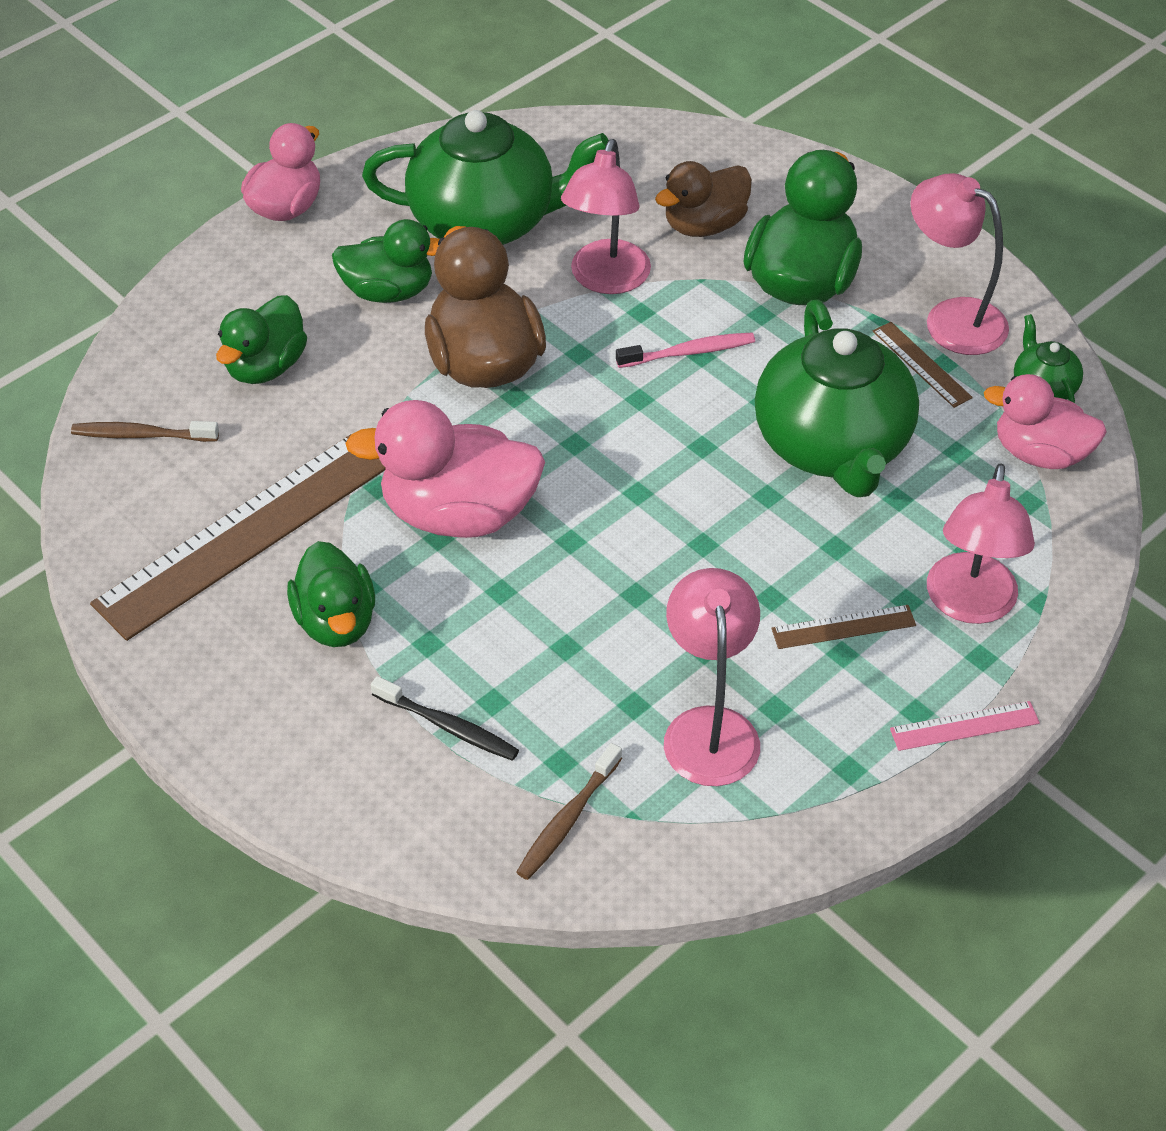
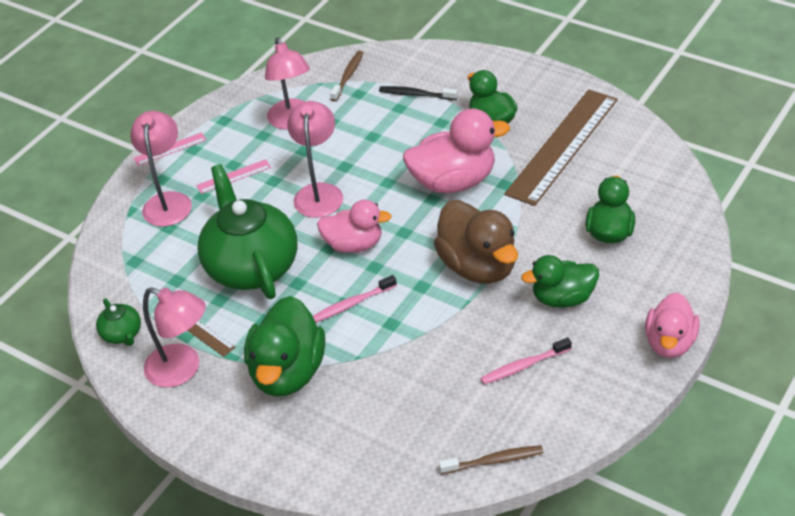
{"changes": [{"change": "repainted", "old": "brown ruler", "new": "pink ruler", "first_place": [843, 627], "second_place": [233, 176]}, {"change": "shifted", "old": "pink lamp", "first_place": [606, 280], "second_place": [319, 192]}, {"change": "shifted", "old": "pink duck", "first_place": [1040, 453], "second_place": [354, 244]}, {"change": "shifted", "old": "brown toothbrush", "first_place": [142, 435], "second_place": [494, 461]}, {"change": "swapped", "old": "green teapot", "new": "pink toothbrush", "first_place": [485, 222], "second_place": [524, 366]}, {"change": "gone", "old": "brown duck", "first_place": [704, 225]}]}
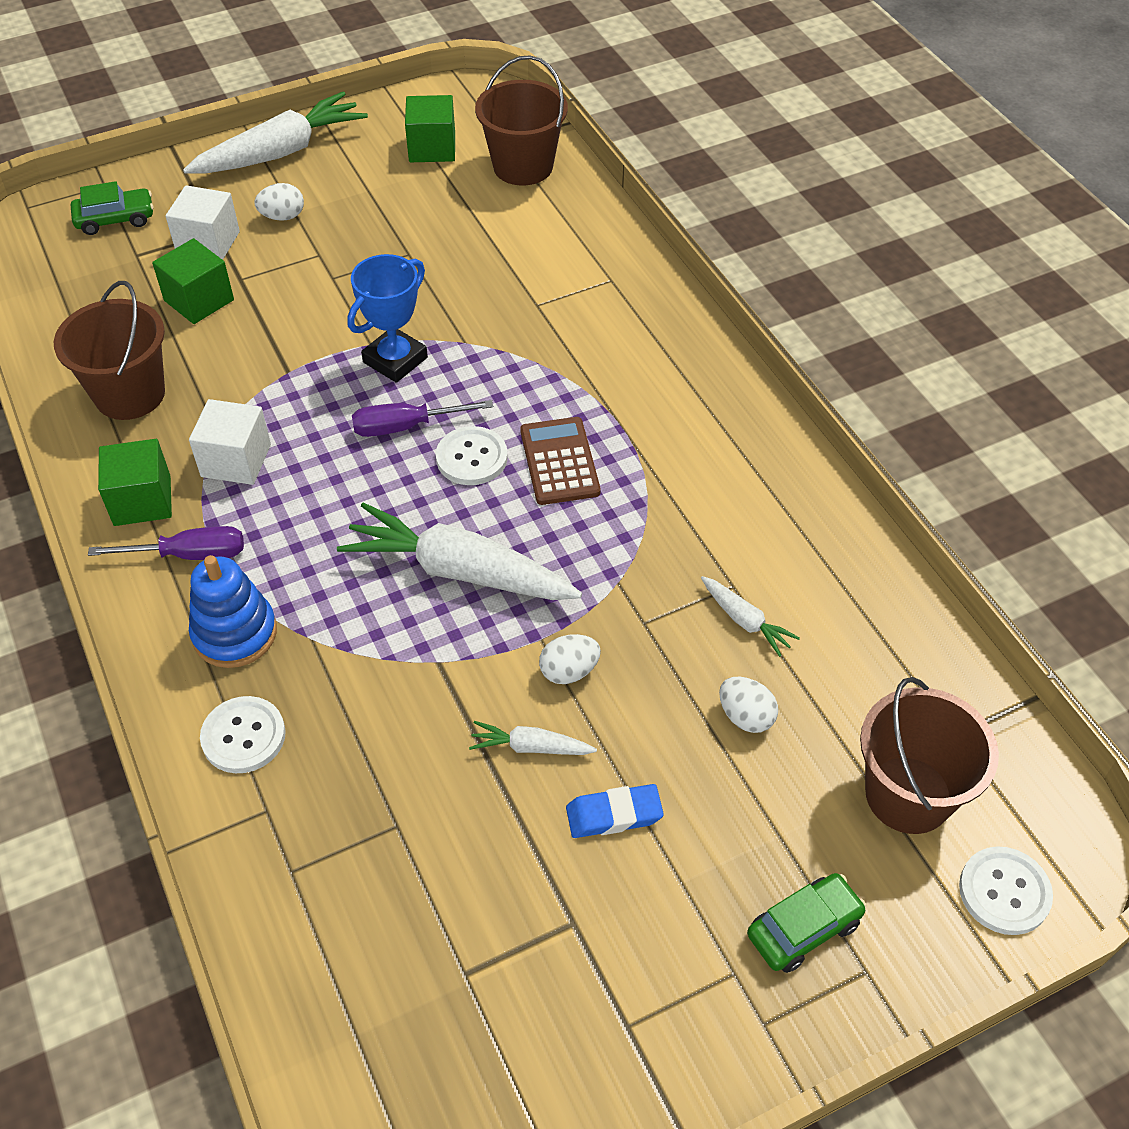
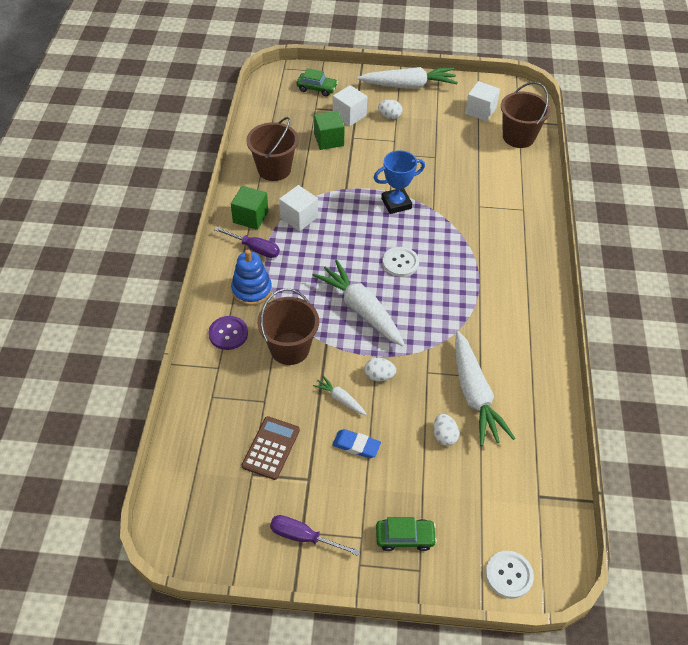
{"changes": [{"change": "repainted", "old": "white button", "new": "purple button", "first_place": [243, 736], "second_place": [228, 334]}, {"change": "shifted", "old": "brown calculator", "first_place": [559, 461], "second_place": [271, 448]}, {"change": "shifted", "old": "brown bucket", "first_place": [908, 794], "second_place": [289, 348]}, {"change": "shifted", "old": "purple screwdriver", "first_place": [405, 427], "second_place": [303, 537]}, {"change": "scaled", "old": "white carrot", "first_place": [745, 621], "second_place": [474, 395], "factor": 2.15}, {"change": "repainted", "old": "green cube", "new": "white cube", "first_place": [432, 148], "second_place": [480, 111]}]}
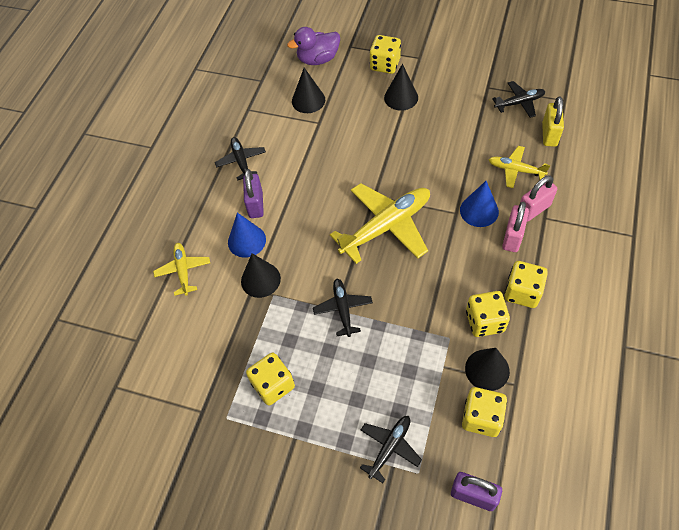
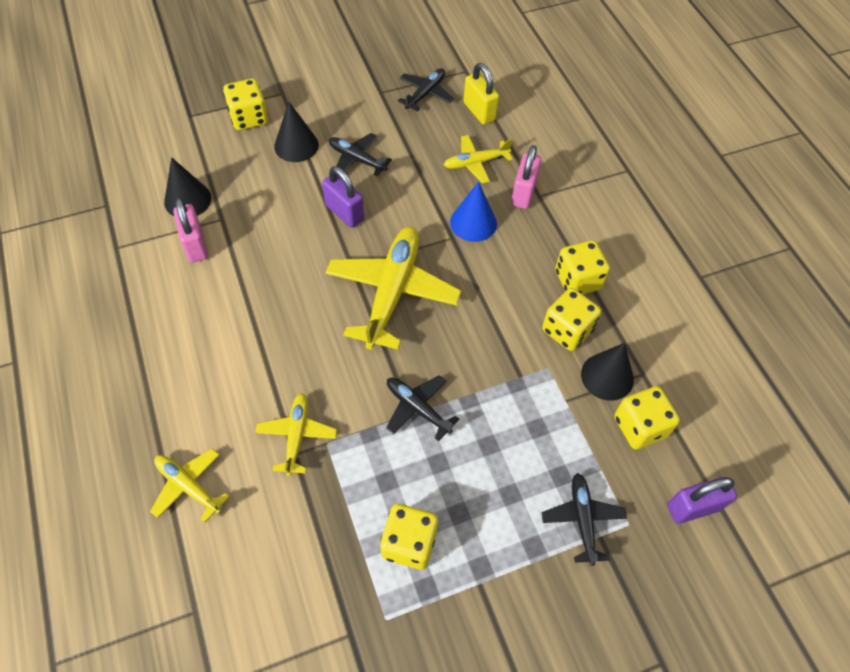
{"changes": [{"change": "shifted", "old": "pink padlock", "first_place": [512, 237], "second_place": [195, 245]}, {"change": "swapped", "old": "black cone", "new": "yellow plane", "first_place": [260, 279], "second_place": [297, 435]}, {"change": "shifted", "old": "purple padlock", "first_place": [256, 204], "second_place": [344, 213]}, {"change": "shifted", "old": "black plane", "first_place": [241, 161], "second_place": [357, 159]}, {"change": "gone", "old": "blue cone", "first_place": [246, 241]}, {"change": "gone", "old": "purple duck", "first_place": [318, 59]}]}
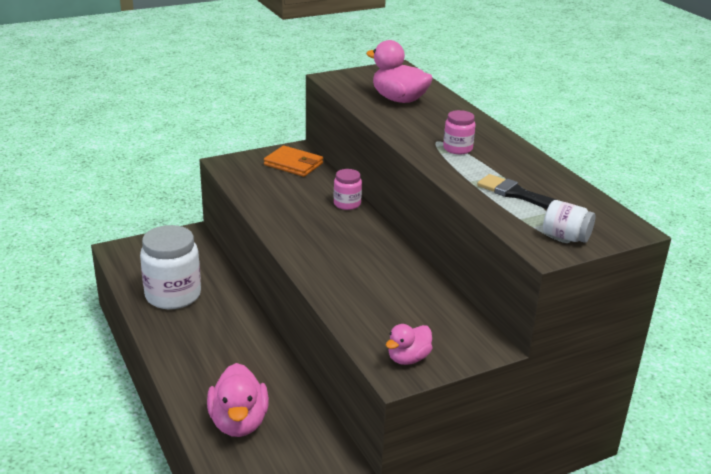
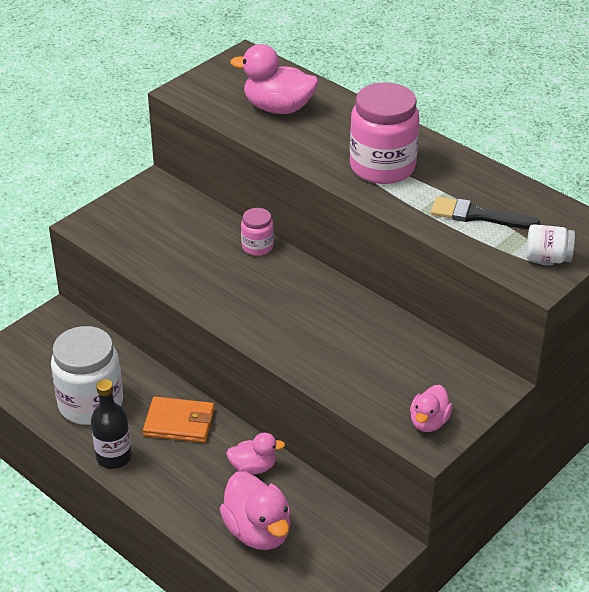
{"changes": [{"change": "new", "new": "black bottle", "second_place": [114, 457]}, {"change": "shifted", "old": "orange wallet", "first_place": [293, 164], "second_place": [179, 423]}, {"change": "new", "new": "pink duck", "second_place": [253, 467]}, {"change": "scaled", "old": "pink jar", "first_place": [457, 149], "second_place": [382, 167], "factor": 2.0}]}
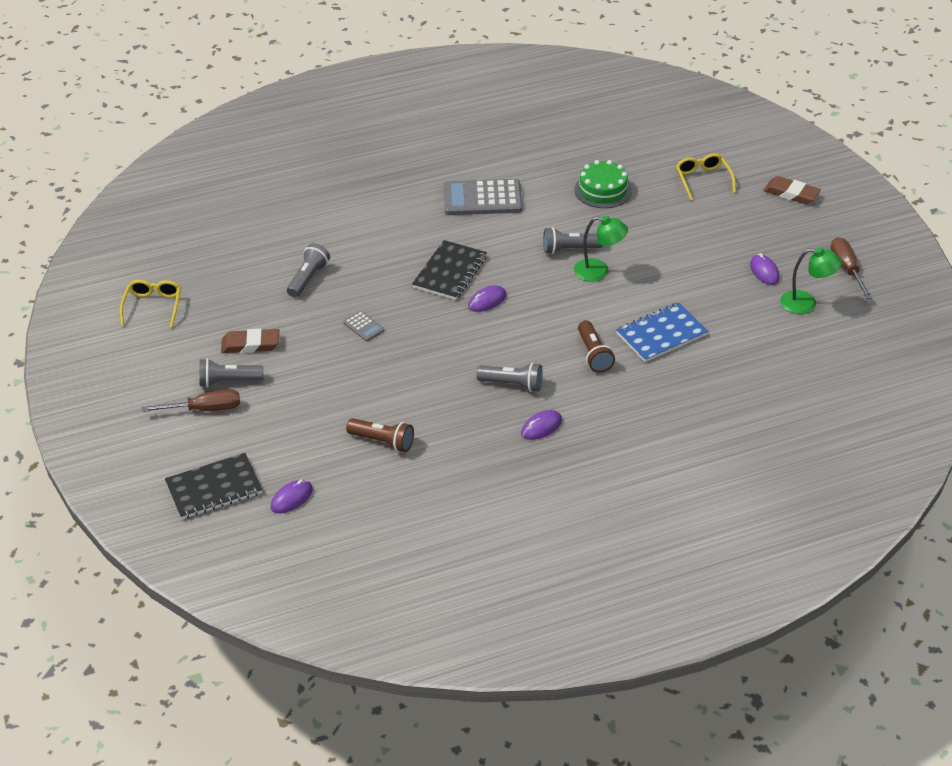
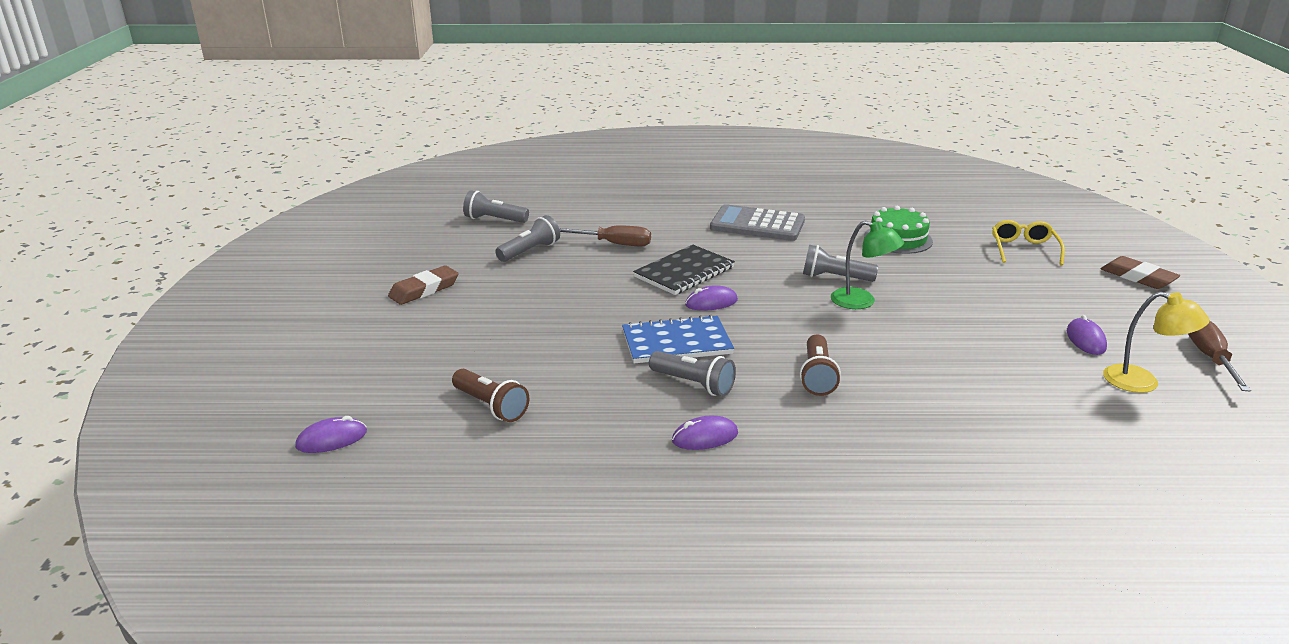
{"changes": [{"change": "rotated", "old": "brown eraser", "first_place": [250, 344], "second_place": [424, 290], "degrees": -60}, {"change": "shifted", "old": "grey flashlight", "first_place": [229, 381], "second_place": [494, 220]}, {"change": "shifted", "old": "brown screwdriver", "first_place": [205, 409], "second_place": [614, 244]}, {"change": "shifted", "old": "blue notebook", "first_place": [661, 334], "second_place": [676, 343]}, {"change": "repainted", "old": "green lamp", "new": "yellow lamp", "first_place": [806, 303], "second_place": [1142, 382]}, {"change": "gone", "old": "yellow glasses", "first_place": [153, 306]}, {"change": "gone", "old": "black notebook", "first_place": [214, 488]}, {"change": "gone", "old": "grey calculator", "first_place": [363, 326]}]}
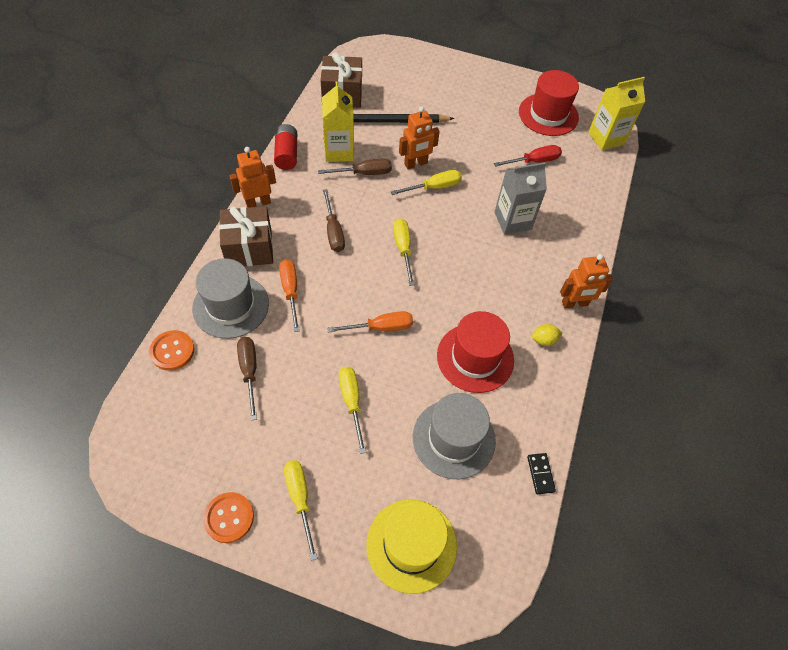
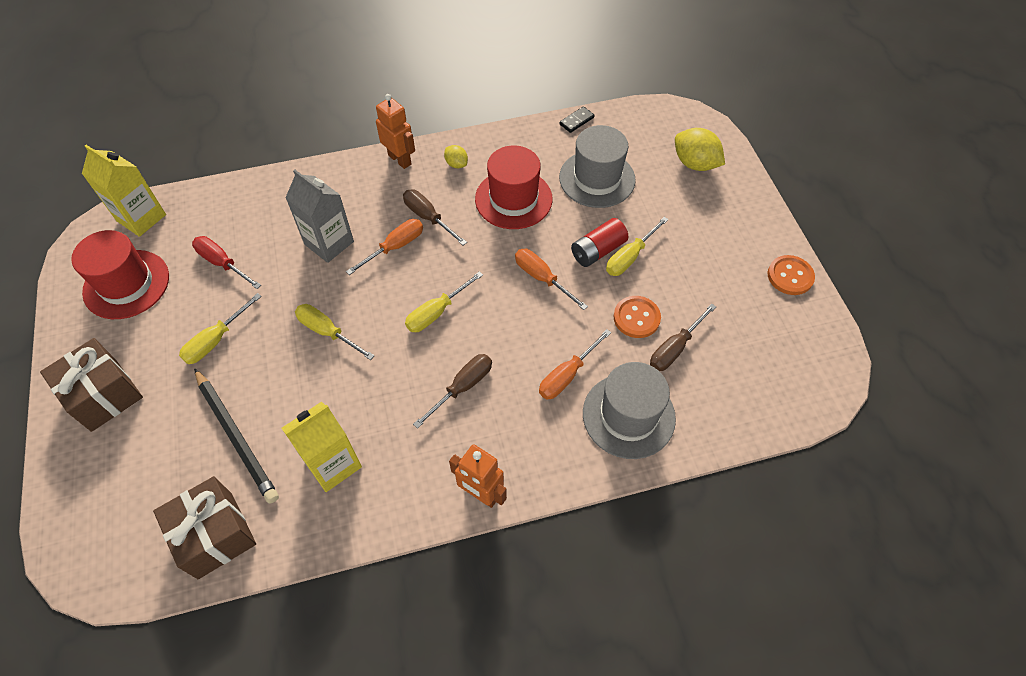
{"changes": [{"change": "shifted", "old": "brown gift", "first_place": [249, 248], "second_place": [104, 395]}, {"change": "shifted", "old": "yellow screwdriver", "first_place": [300, 499], "second_place": [216, 340]}, {"change": "new", "new": "orange screwdriver", "second_place": [395, 247]}, {"change": "shifted", "old": "brown screwdriver", "first_place": [364, 173], "second_place": [428, 218]}, {"change": "shifted", "old": "red battery", "first_place": [286, 154], "second_place": [598, 251]}, {"change": "shifted", "old": "orange button", "first_place": [172, 351], "second_place": [636, 318]}, {"change": "swapped", "old": "yellow hat", "new": "yellow lemon", "first_place": [411, 545], "second_place": [695, 164]}, {"change": "gone", "old": "orange robot", "first_place": [416, 164]}]}
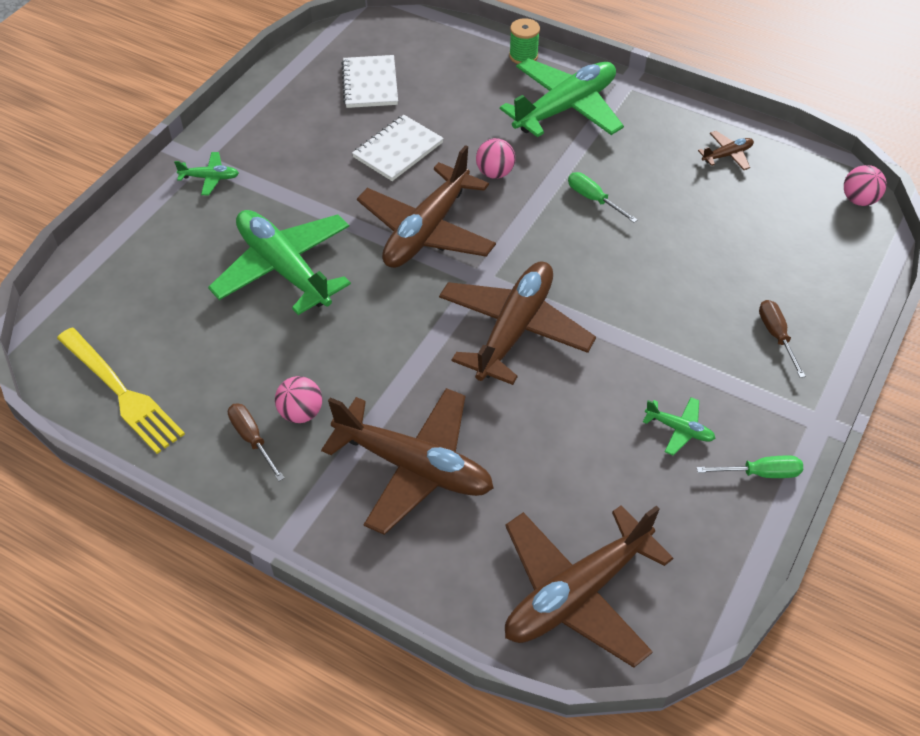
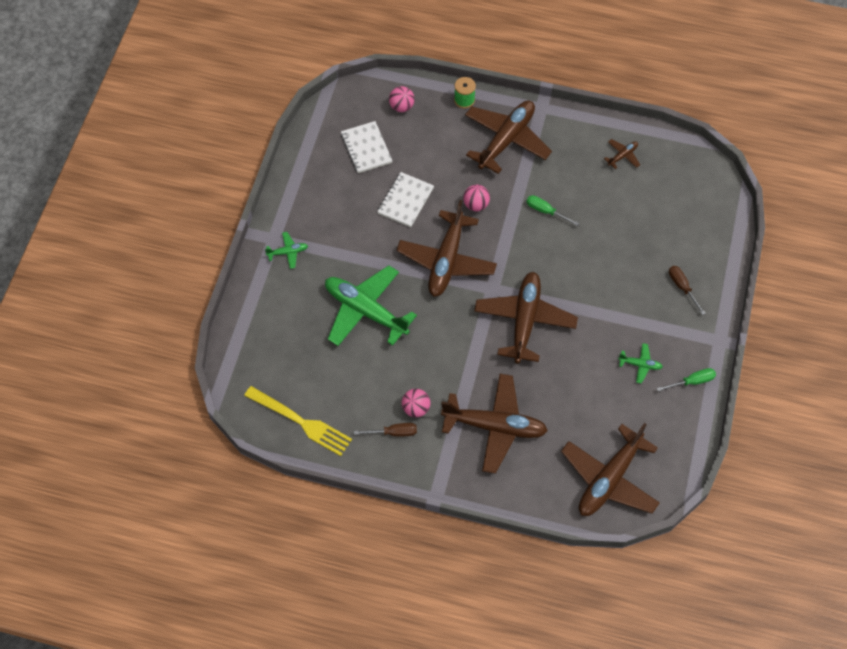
{"changes": [{"change": "rotated", "old": "brown screwdriver", "first_place": [252, 439], "second_place": [393, 432], "degrees": 135}, {"change": "shifted", "old": "pink ball", "first_place": [859, 200], "second_place": [401, 106]}, {"change": "repainted", "old": "green plane", "new": "brown plane", "first_place": [565, 108], "second_place": [506, 140]}]}
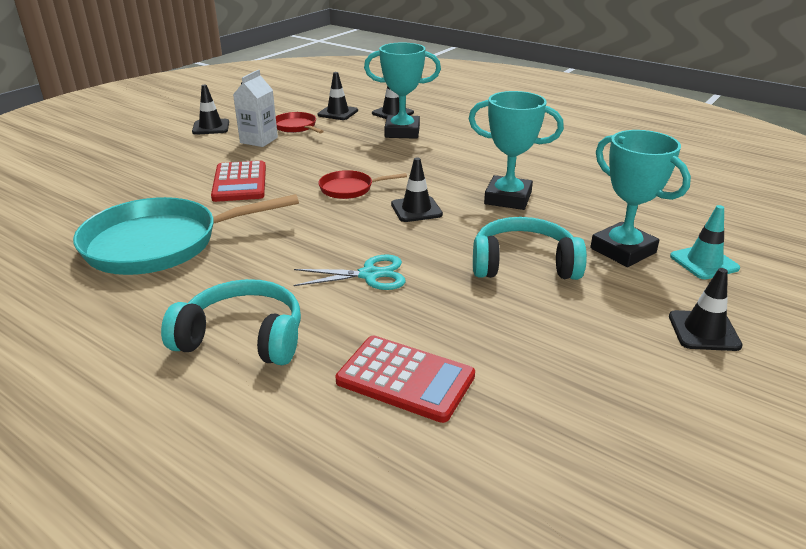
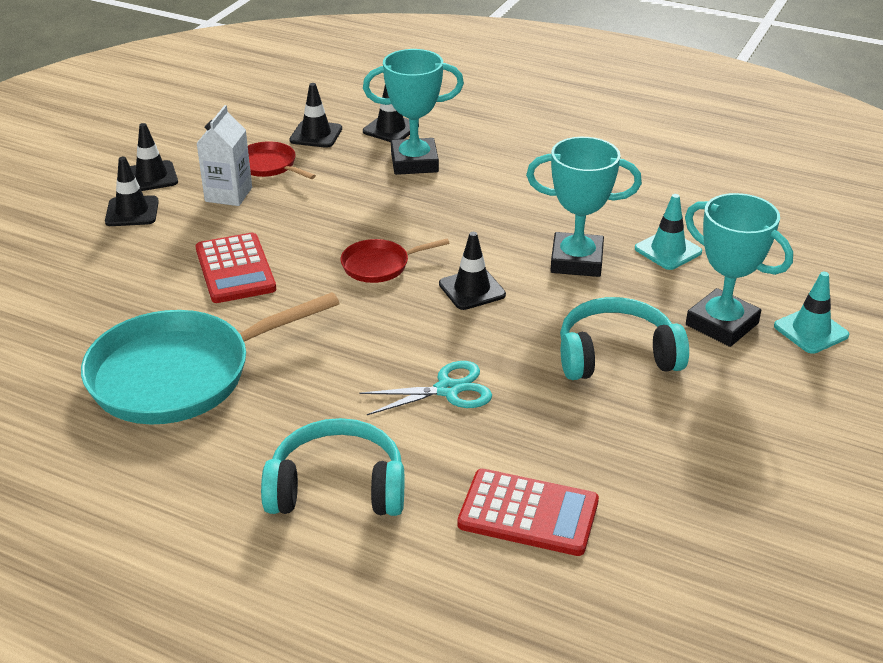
{"changes": [{"change": "shifted", "old": "black traffic cone", "first_place": [704, 331], "second_place": [132, 212]}, {"change": "new", "new": "turquoise traffic cone", "second_place": [668, 250]}]}
